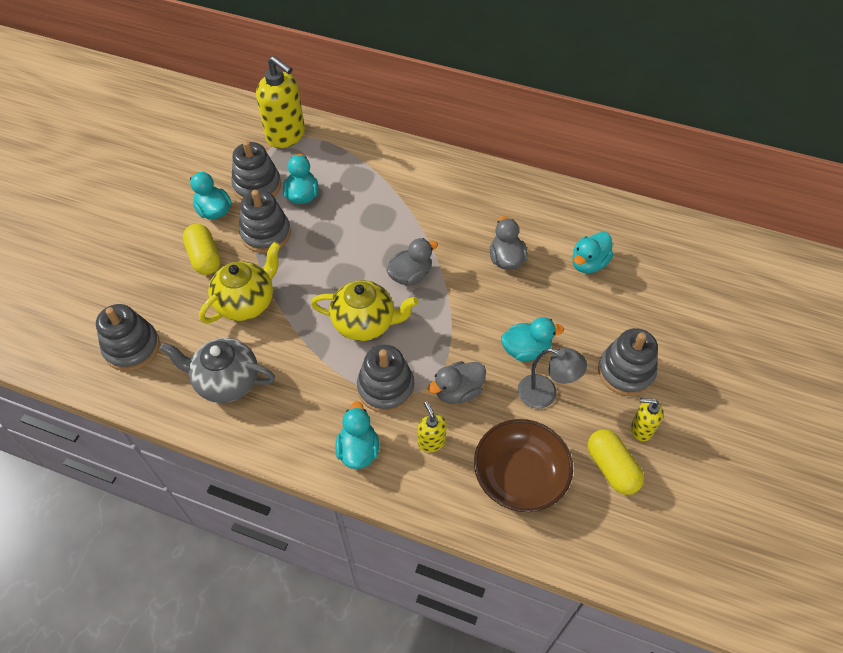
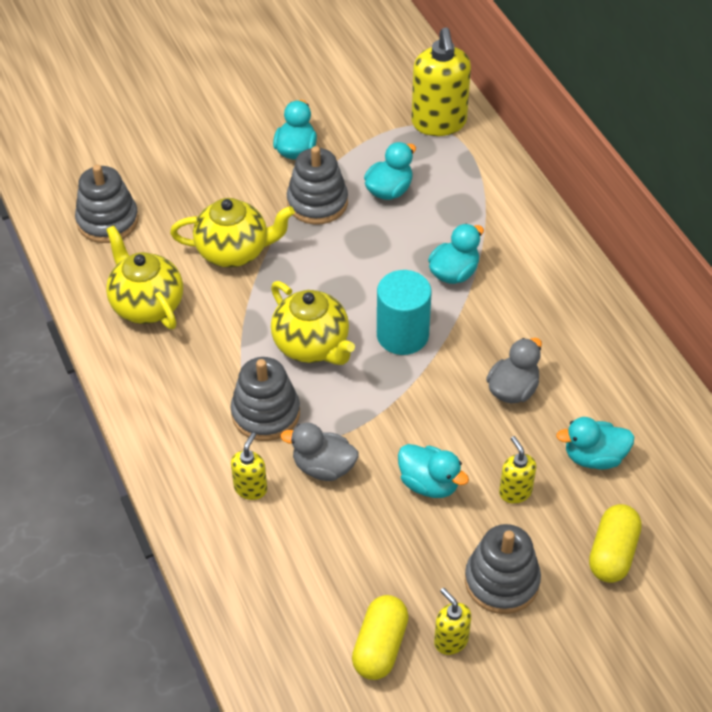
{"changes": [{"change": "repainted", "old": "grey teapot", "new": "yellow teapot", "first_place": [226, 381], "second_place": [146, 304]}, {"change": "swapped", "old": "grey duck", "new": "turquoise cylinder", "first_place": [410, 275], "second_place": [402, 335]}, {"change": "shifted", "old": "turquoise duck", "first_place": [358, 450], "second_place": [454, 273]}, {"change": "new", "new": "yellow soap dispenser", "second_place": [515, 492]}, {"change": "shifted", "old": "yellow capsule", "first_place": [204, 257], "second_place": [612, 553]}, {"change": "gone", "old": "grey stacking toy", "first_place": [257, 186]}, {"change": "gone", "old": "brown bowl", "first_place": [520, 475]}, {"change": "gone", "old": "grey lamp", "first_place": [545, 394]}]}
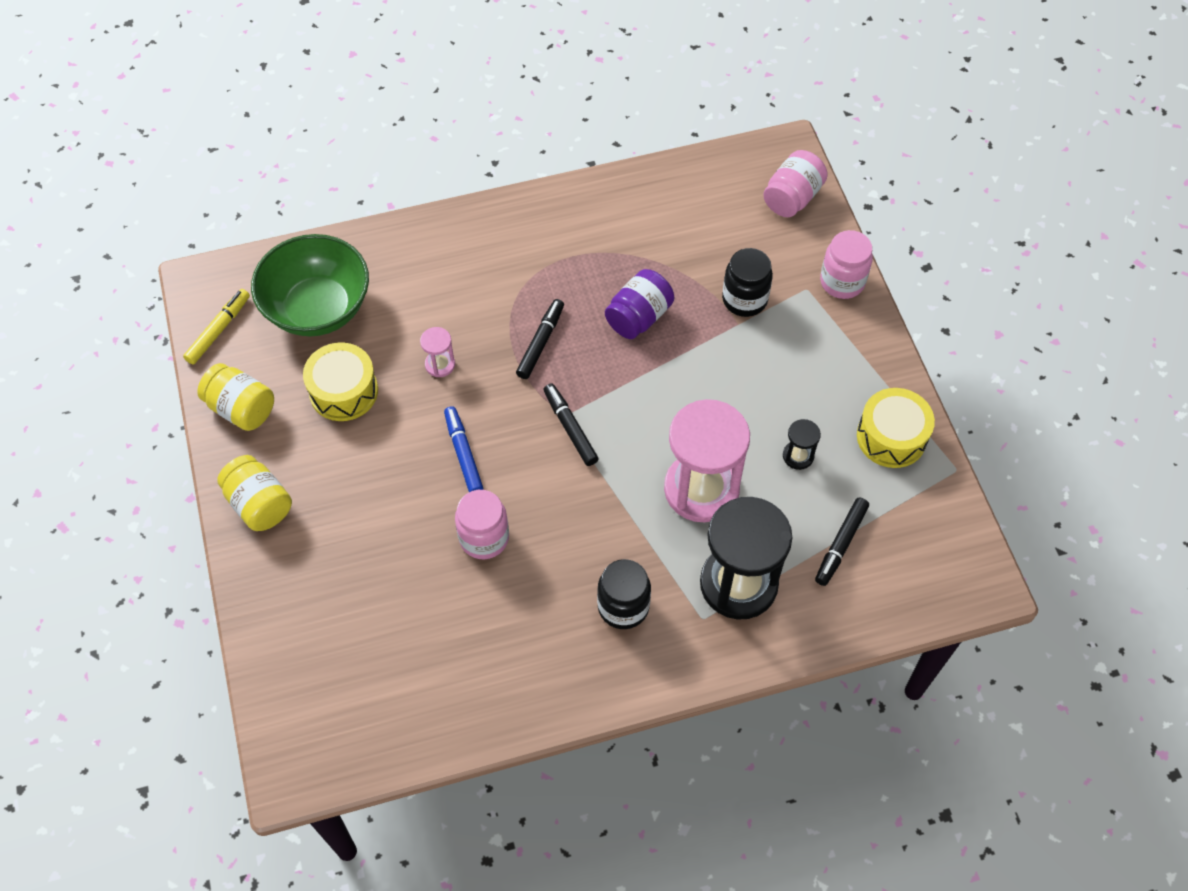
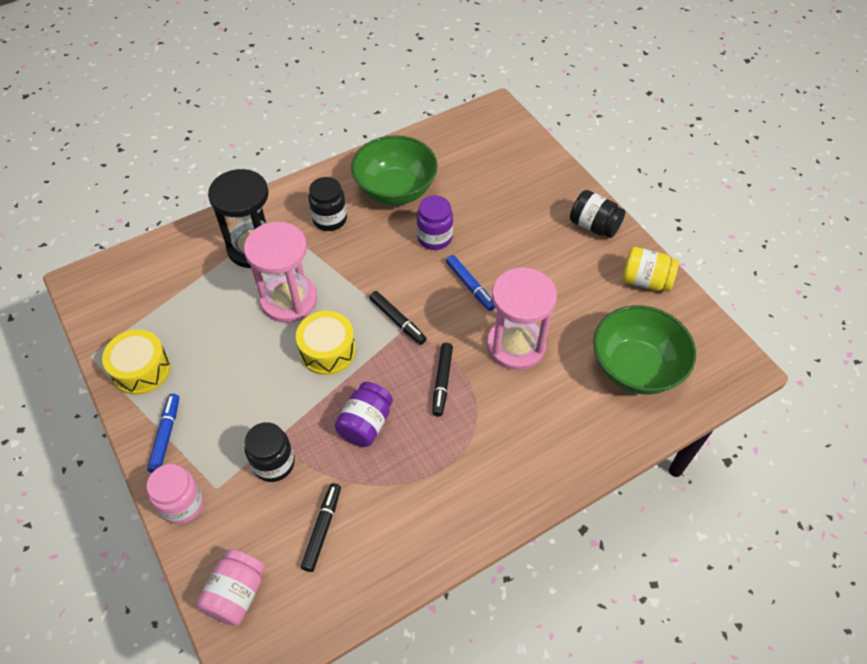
{"changes": [{"change": "new", "new": "blue marker", "second_place": [166, 435]}, {"change": "shifted", "old": "yellow drum", "first_place": [344, 391], "second_place": [328, 351]}, {"change": "shifted", "old": "black marker", "first_place": [840, 544], "second_place": [322, 529]}, {"change": "new", "new": "green bowl", "second_place": [395, 190]}, {"change": "repainted", "old": "pink jar", "new": "purple jar", "first_place": [484, 538], "second_place": [434, 238]}, {"change": "scaled", "old": "pink hourglass", "first_place": [440, 364], "second_place": [516, 345], "factor": 2.37}, {"change": "repainted", "old": "yellow jar", "new": "black jar", "first_place": [259, 504], "second_place": [594, 226]}, {"change": "gone", "old": "yellow marker", "first_place": [219, 330]}, {"change": "gone", "old": "black hourglass", "first_place": [798, 456]}]}
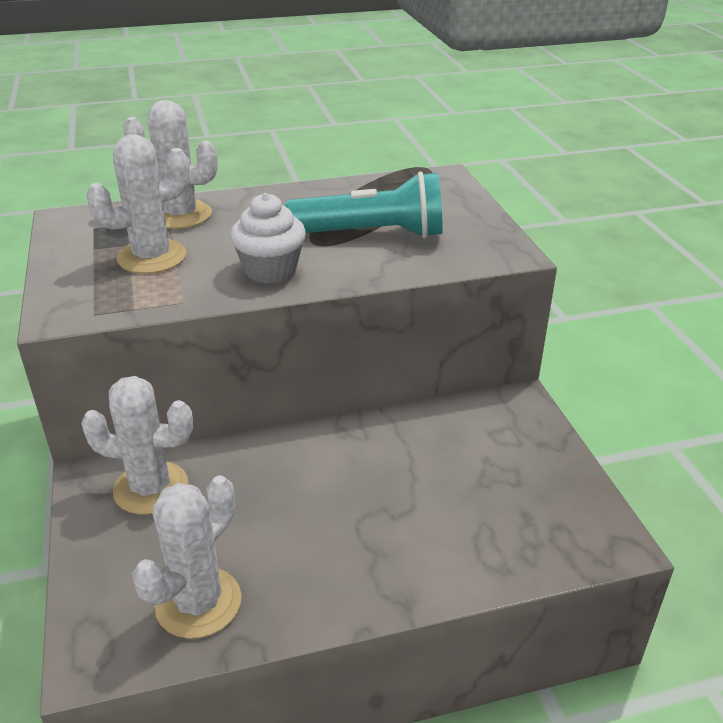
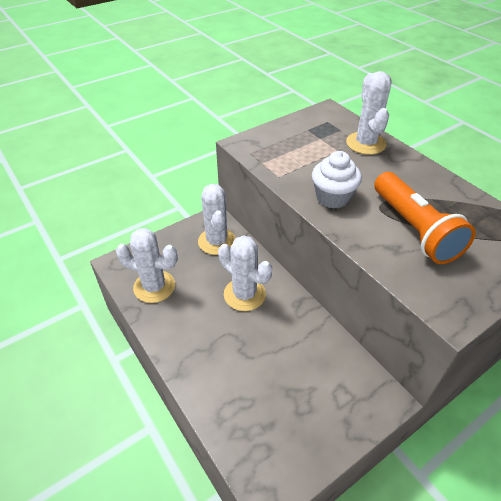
{"changes": [{"change": "shifted", "old": "white cactus", "first_place": [152, 257], "second_place": [244, 294]}, {"change": "repainted", "old": "turquoise flashlight", "new": "orange flashlight", "first_place": [372, 234], "second_place": [413, 229]}]}
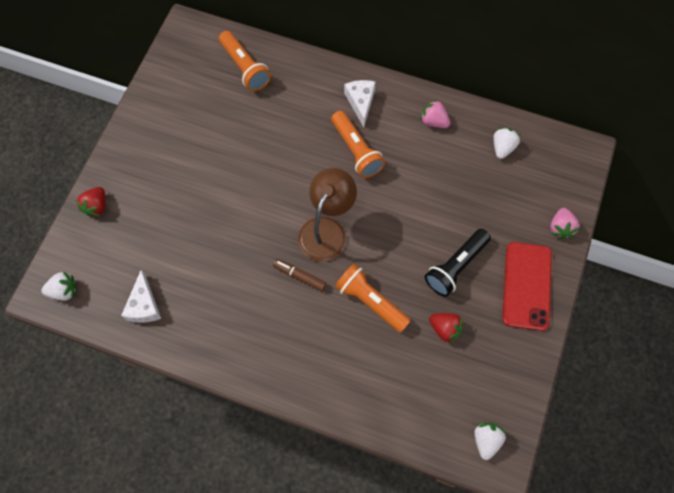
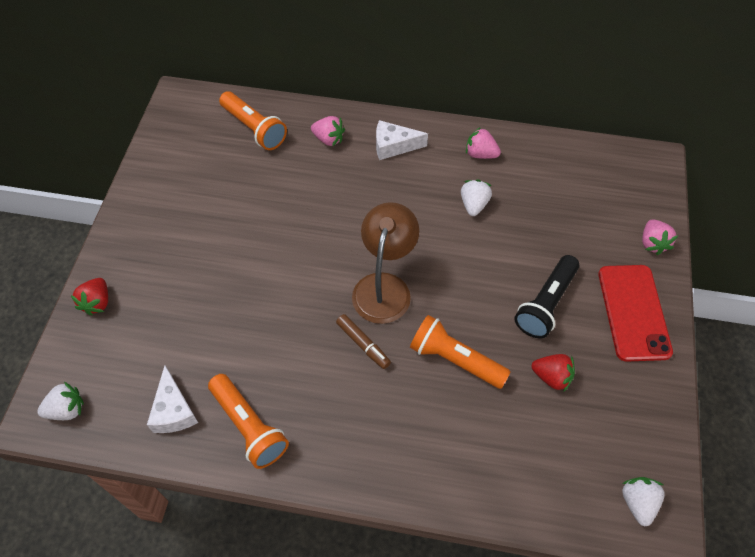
{"changes": [{"change": "shifted", "old": "orange flashlight", "first_place": [356, 150], "second_place": [249, 426]}, {"change": "new", "new": "pink strawberry", "second_place": [328, 139]}, {"change": "rotated", "old": "brown marker", "first_place": [300, 276], "second_place": [363, 344], "degrees": -150}, {"change": "rotated", "old": "white cheese", "first_place": [360, 102], "second_place": [393, 146], "degrees": -75}, {"change": "shifted", "old": "white strawberry", "first_place": [502, 148], "second_place": [474, 205]}]}
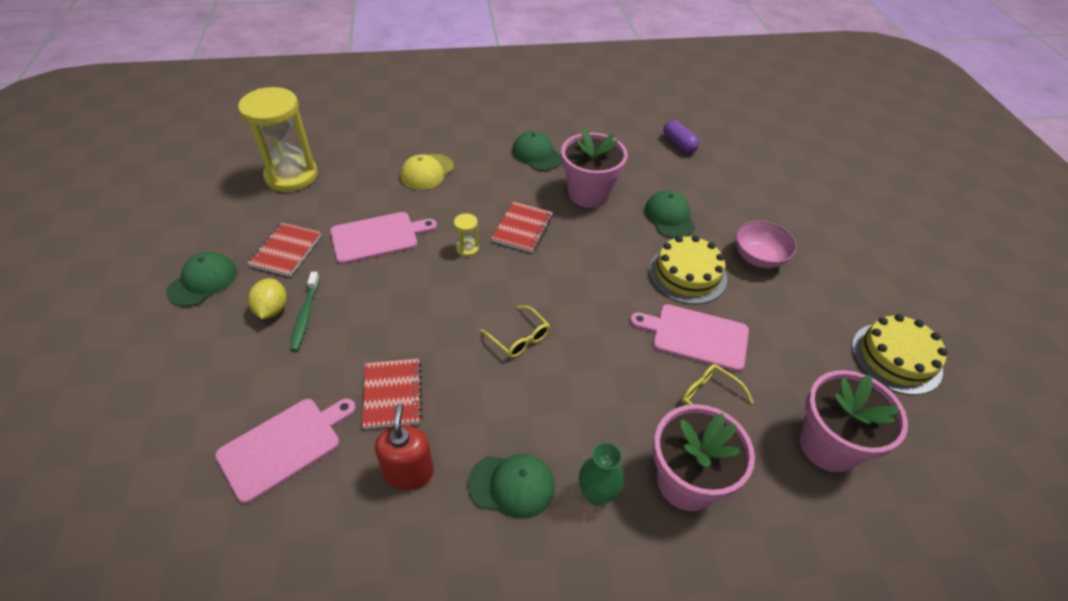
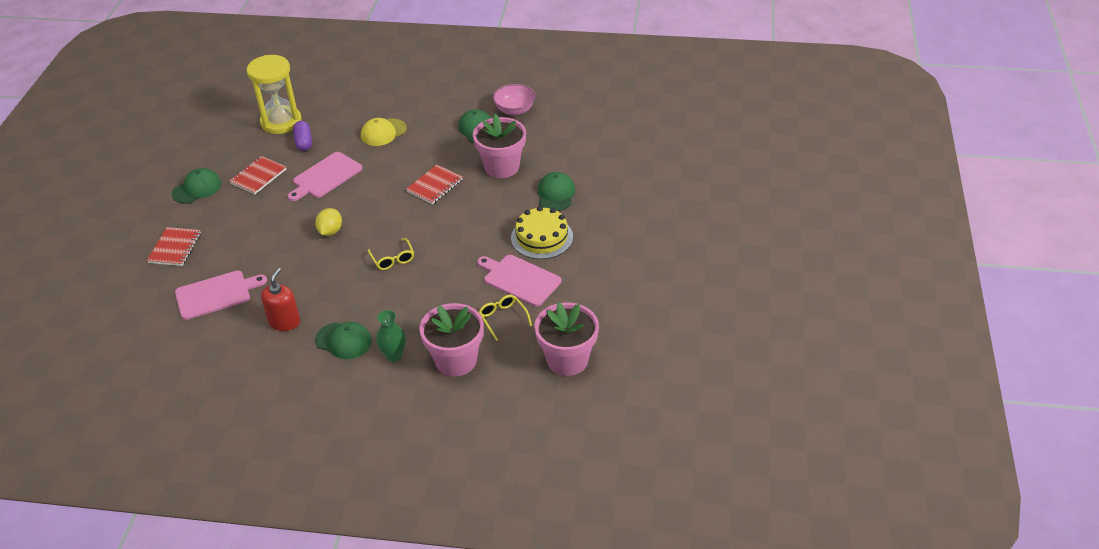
{"changes": [{"change": "shifted", "old": "red notebook", "first_place": [393, 394], "second_place": [175, 248]}, {"change": "rotated", "old": "pink cutting board", "first_place": [378, 237], "second_place": [325, 176], "degrees": 135}, {"change": "shifted", "old": "purple capsule", "first_place": [679, 144], "second_place": [303, 142]}, {"change": "shifted", "old": "yellow lemon", "first_place": [272, 309], "second_place": [330, 231]}, {"change": "shifted", "old": "pink bowl", "first_place": [758, 258], "second_place": [514, 110]}, {"change": "gone", "old": "green toothbrush", "first_place": [305, 316]}, {"change": "gone", "old": "yellow hourglass", "first_place": [467, 248]}, {"change": "gone", "old": "yellow cake", "first_place": [896, 358]}]}
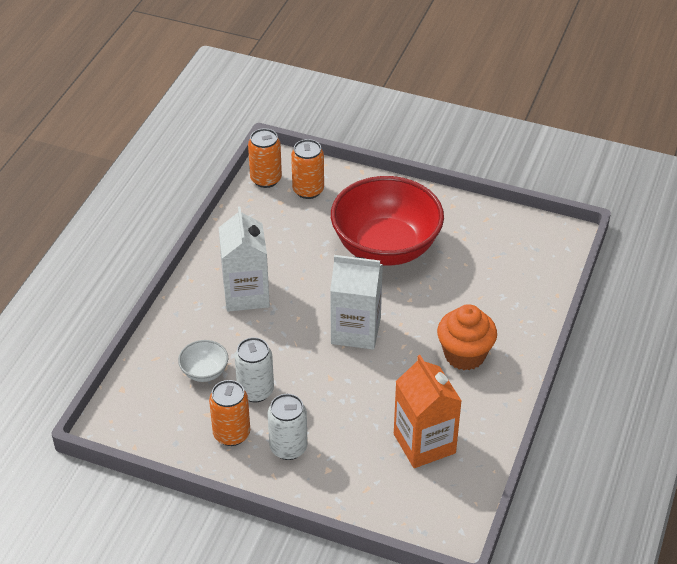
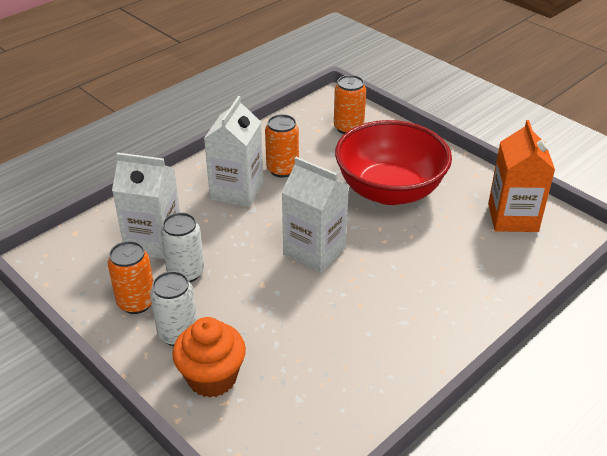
{"changes": [{"change": "swapped", "old": "white bowl", "new": "white carton", "first_place": [204, 372], "second_place": [154, 241]}, {"change": "shifted", "old": "orange cupcake", "first_place": [464, 355], "second_place": [212, 378]}, {"change": "shifted", "old": "orange can", "first_place": [266, 179], "second_place": [282, 169]}, {"change": "shifted", "old": "orange carton", "first_place": [424, 443], "second_place": [512, 217]}]}
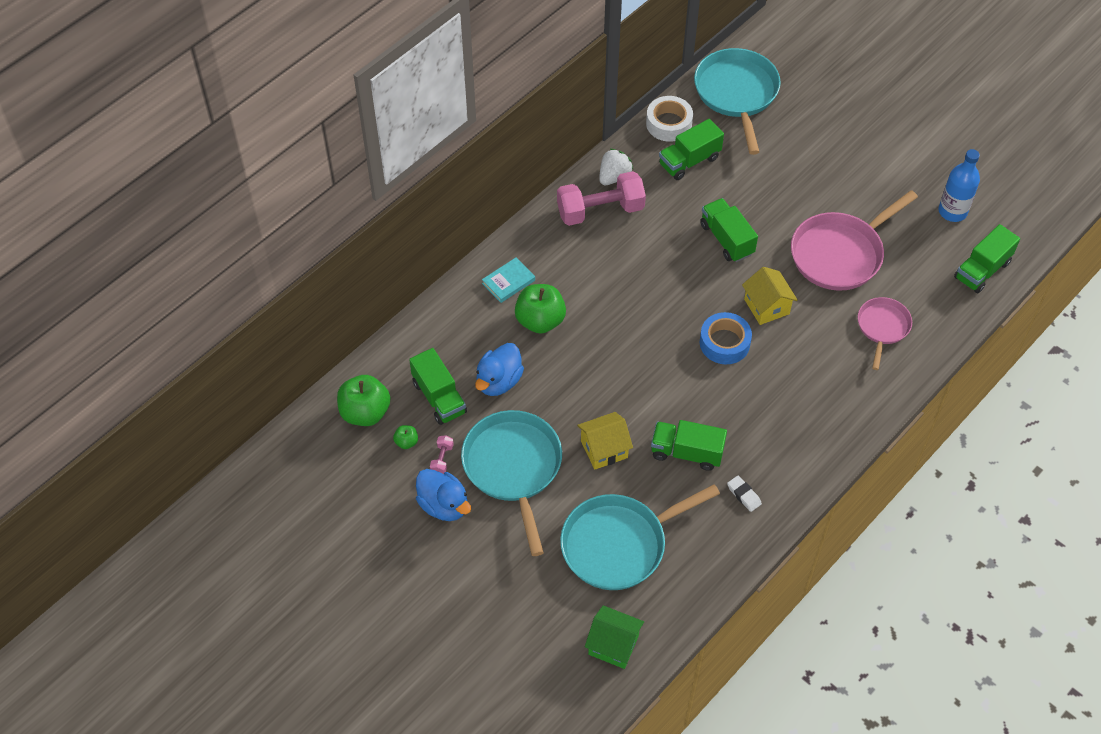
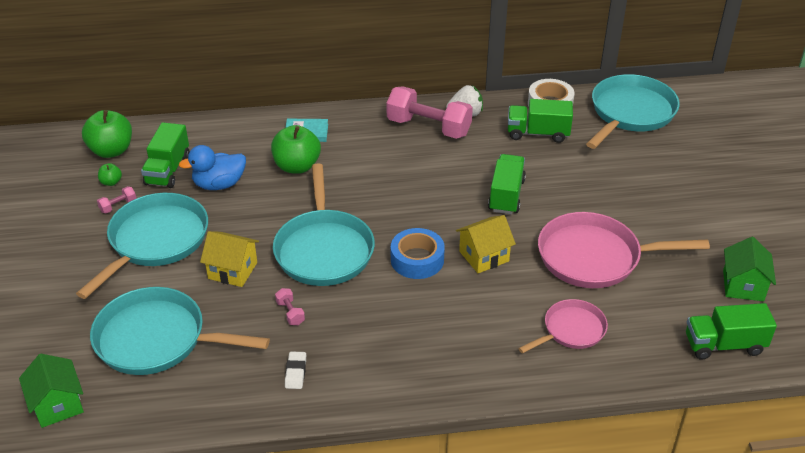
{"changes": [{"change": "new", "new": "turquoise pan", "second_place": [324, 249]}, {"change": "swapped", "old": "green truck", "new": "pink dumbbell", "first_place": [686, 452], "second_place": [290, 313]}, {"change": "rotated", "old": "yellow house", "first_place": [766, 306], "second_place": [484, 256], "degrees": 45}, {"change": "swapped", "old": "blue bottle", "new": "green house", "first_place": [952, 211], "second_place": [743, 285]}, {"change": "gone", "old": "blue duck", "first_place": [444, 505]}]}
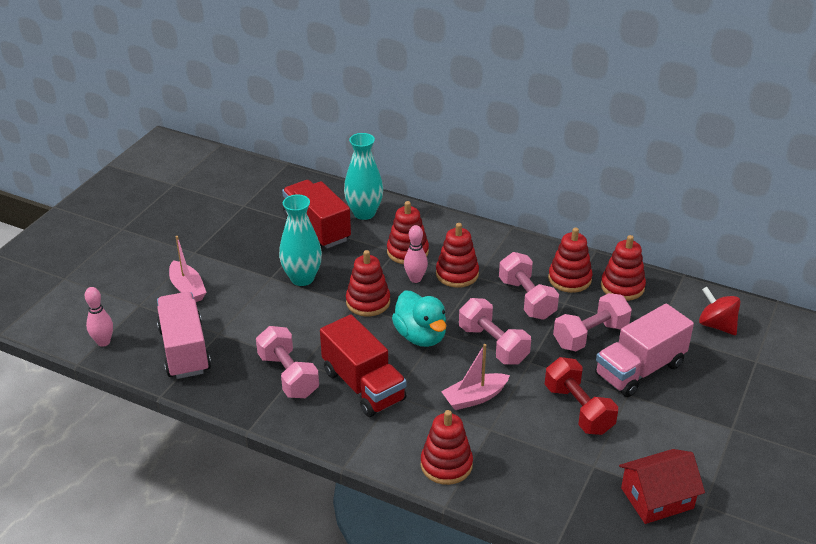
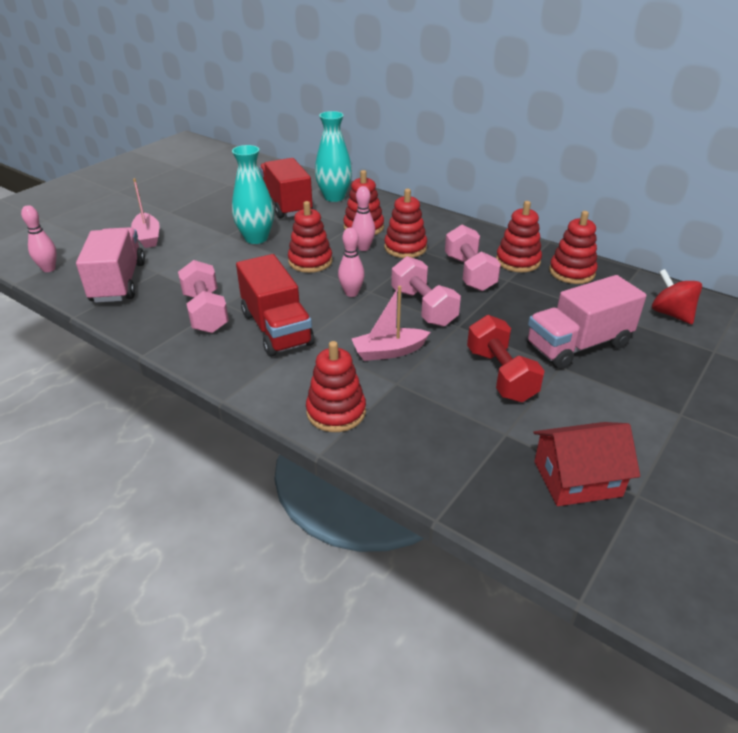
{"changes": [{"change": "swapped", "old": "turquoise duck", "new": "pink bowling pin", "first_place": [420, 336], "second_place": [351, 293]}, {"change": "gone", "old": "pink dumbbell", "first_place": [590, 335]}]}
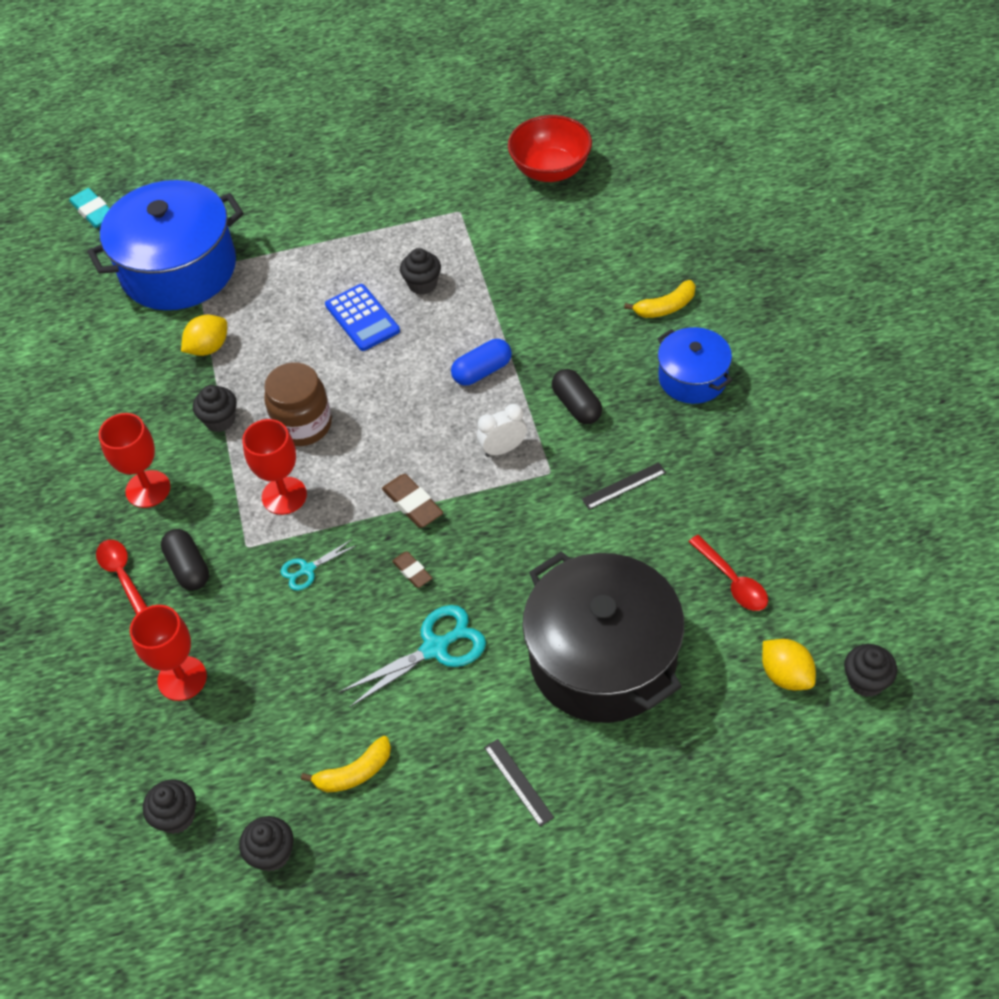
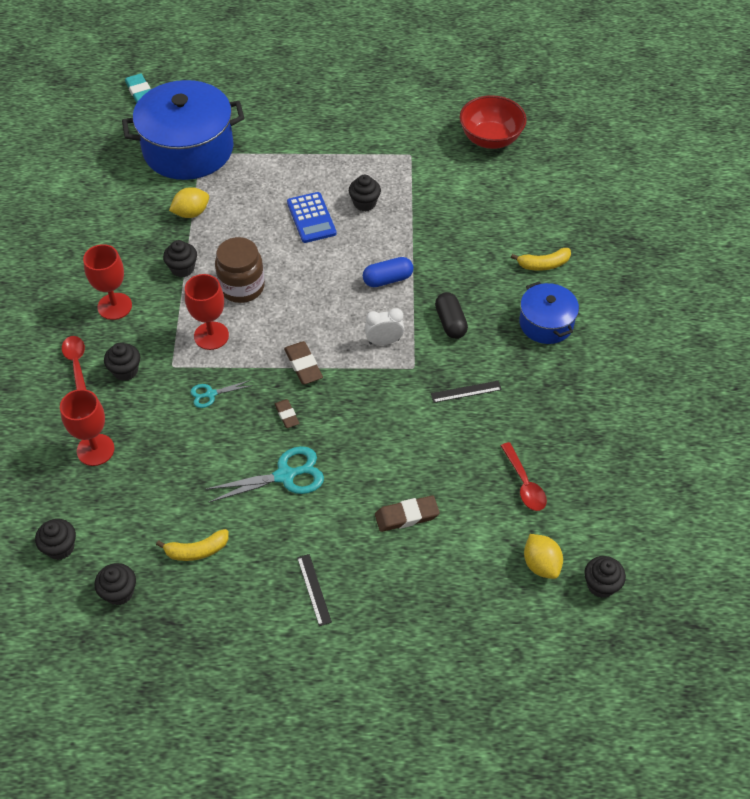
{"changes": [{"change": "swapped", "old": "black capsule", "new": "black cupcake", "first_place": [188, 567], "second_place": [125, 371]}, {"change": "swapped", "old": "black pot", "new": "brown eraser", "first_place": [603, 659], "second_place": [406, 516]}]}
